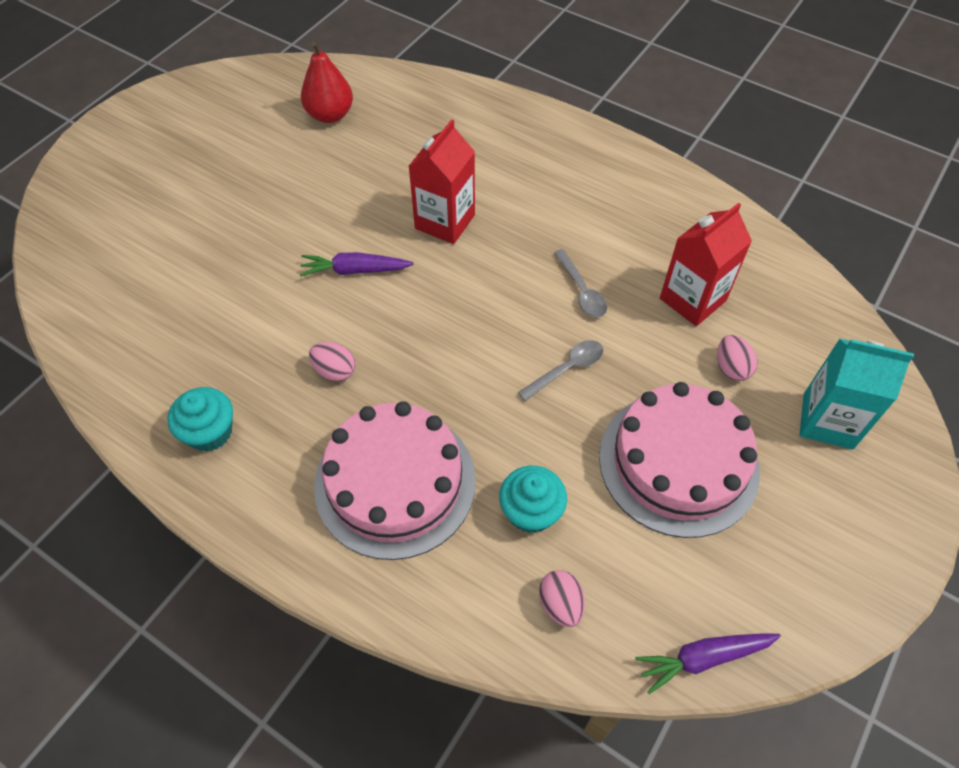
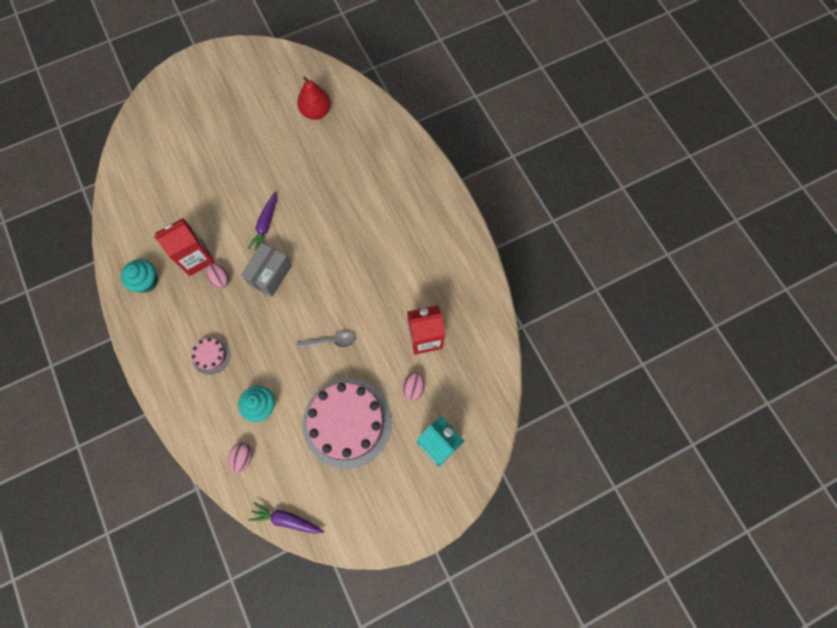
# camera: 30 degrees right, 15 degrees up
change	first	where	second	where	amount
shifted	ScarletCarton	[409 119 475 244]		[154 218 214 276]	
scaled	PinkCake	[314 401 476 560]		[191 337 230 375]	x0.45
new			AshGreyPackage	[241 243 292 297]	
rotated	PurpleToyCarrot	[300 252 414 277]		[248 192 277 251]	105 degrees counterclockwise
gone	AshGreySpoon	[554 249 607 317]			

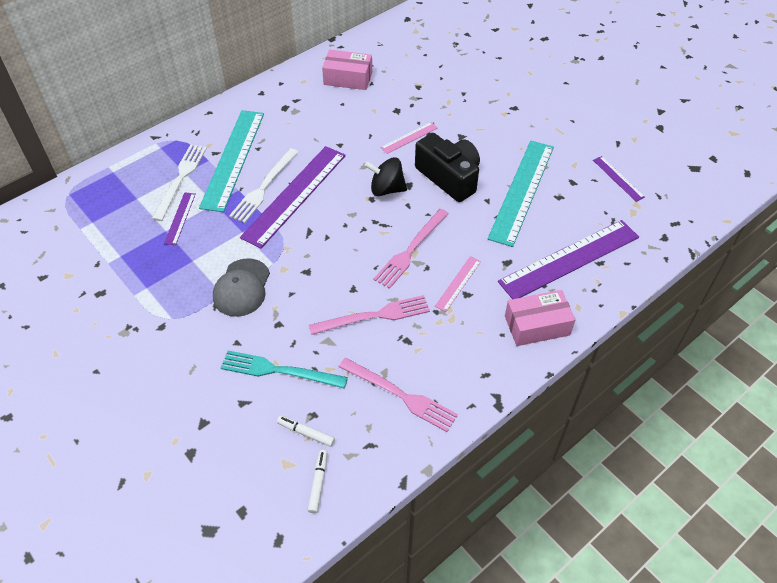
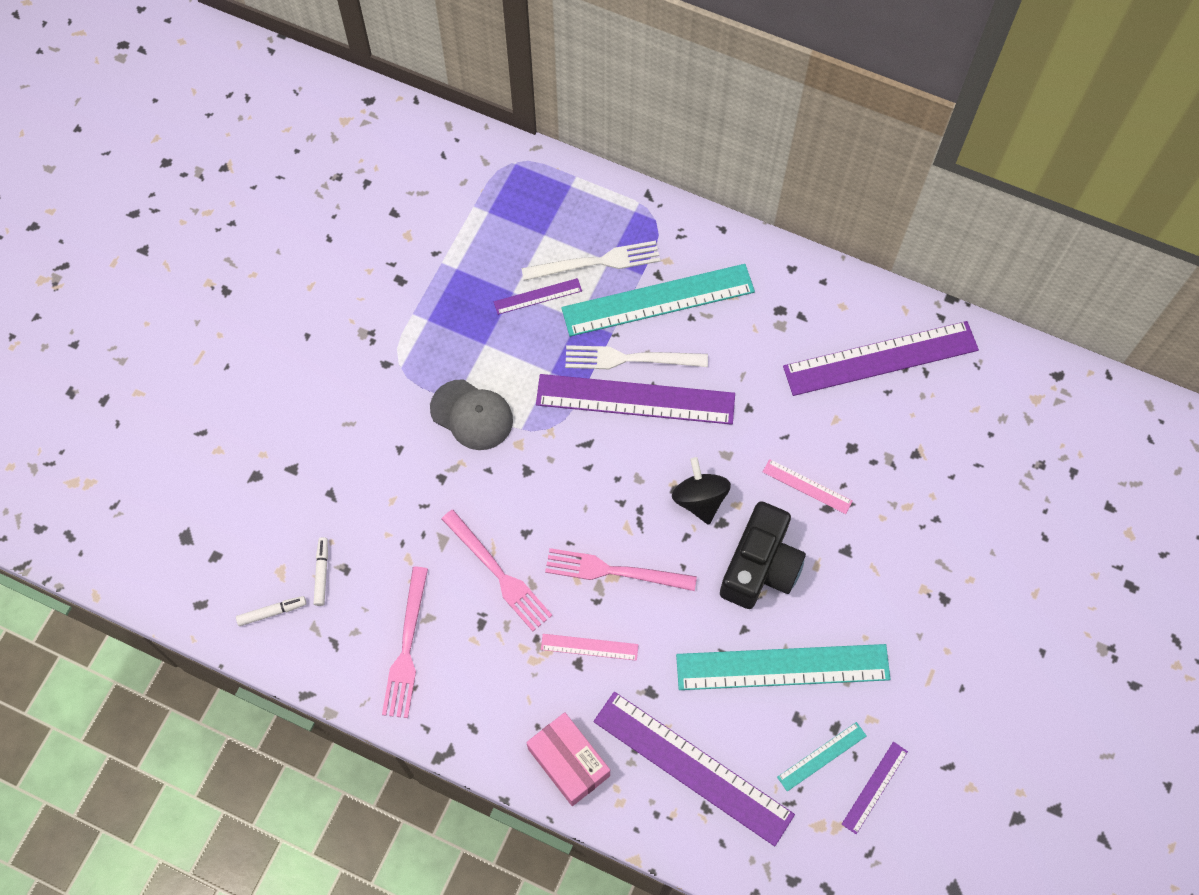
# camera: 65 degrees right, 15 degrees up
change	first	where	second	where	amount
rotated	AshGreyCap	[213 258 270 317]		[430 379 513 450]	135 degrees counterclockwise
new			TurquoiseRuler	[777 722 867 791]	
swapped	PinkPackage	[322 50 372 90]	PurpleRuler	[783 321 979 396]	
gone	TurquoiseFork	[221 351 348 389]			

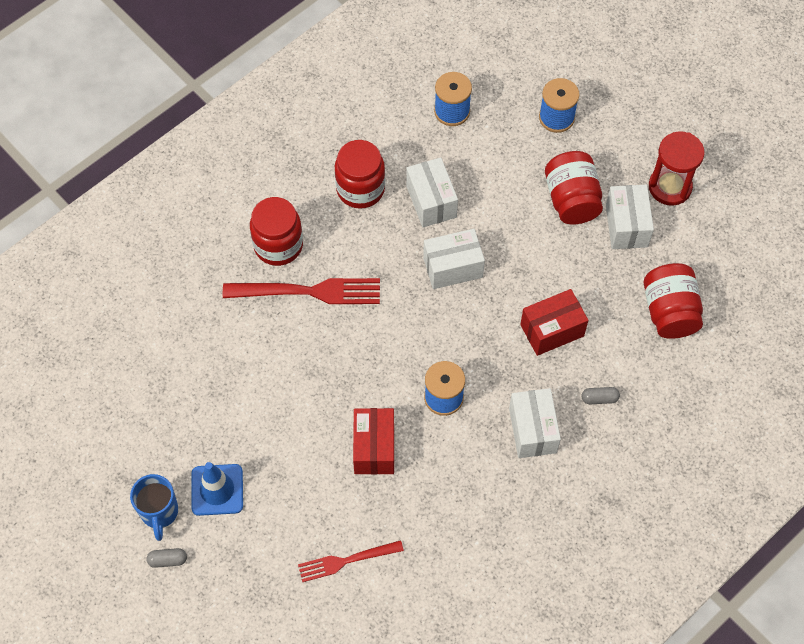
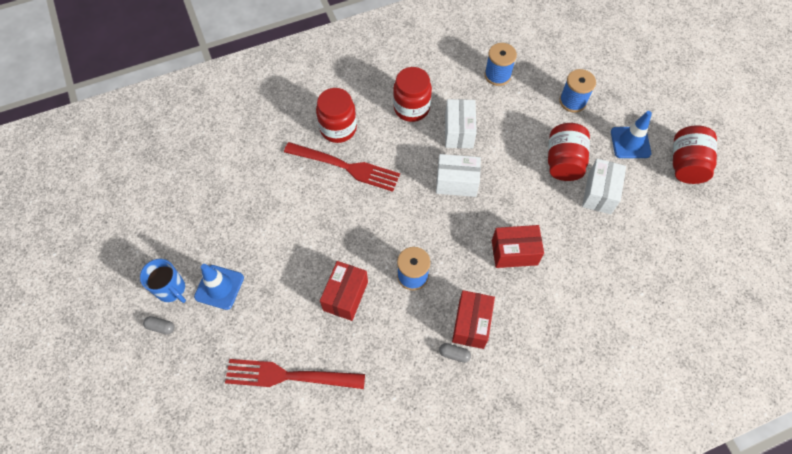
# camera: 20 degrees right, 0 degrees up
change	first	where	second	where	amount
rotated	CobaltMug	[130 474 178 541]		[140 259 186 303]	60 degrees counterclockwise
scaled	ScarletFork	[298 540 404 582]		[225 359 365 389]	x1.61
shifted	AshGreyPillShape	[582 387 620 404]		[439 343 471 363]	
repainted	PureWhitePackage	[509 388 561 458]	ScarletPackage	[452 290 495 349]	
new			CobaltRoadCone	[611 111 652 158]	
shifted	ScarletJar	[644 263 703 339]		[673 125 717 184]	
gone	ScarletSandTimer	[649 131 705 206]			

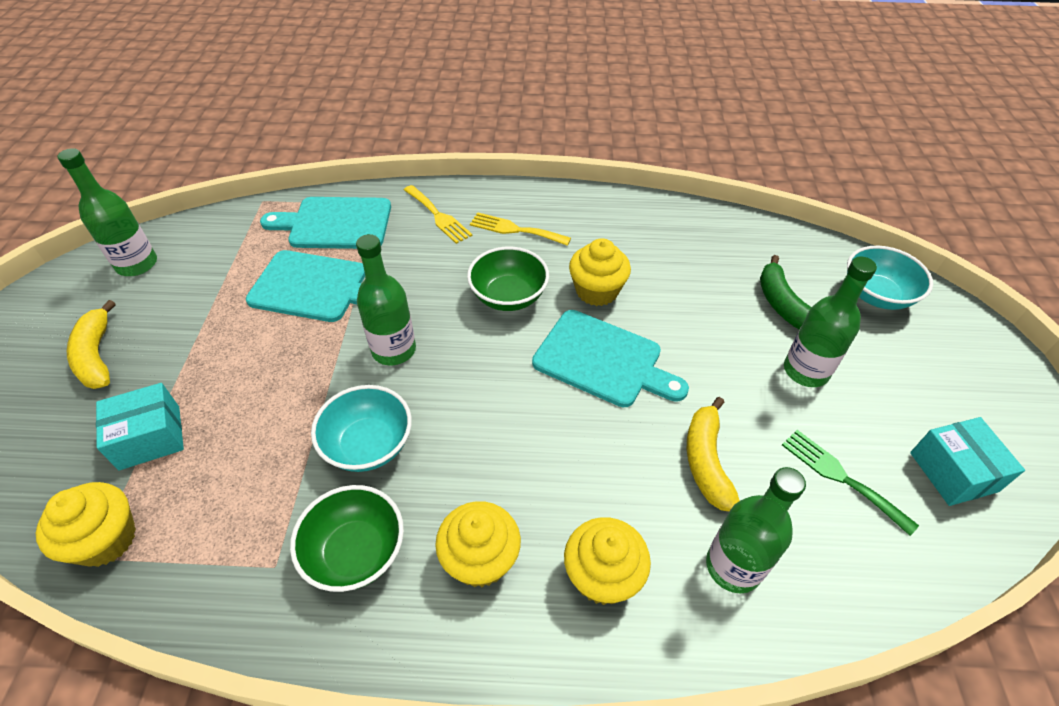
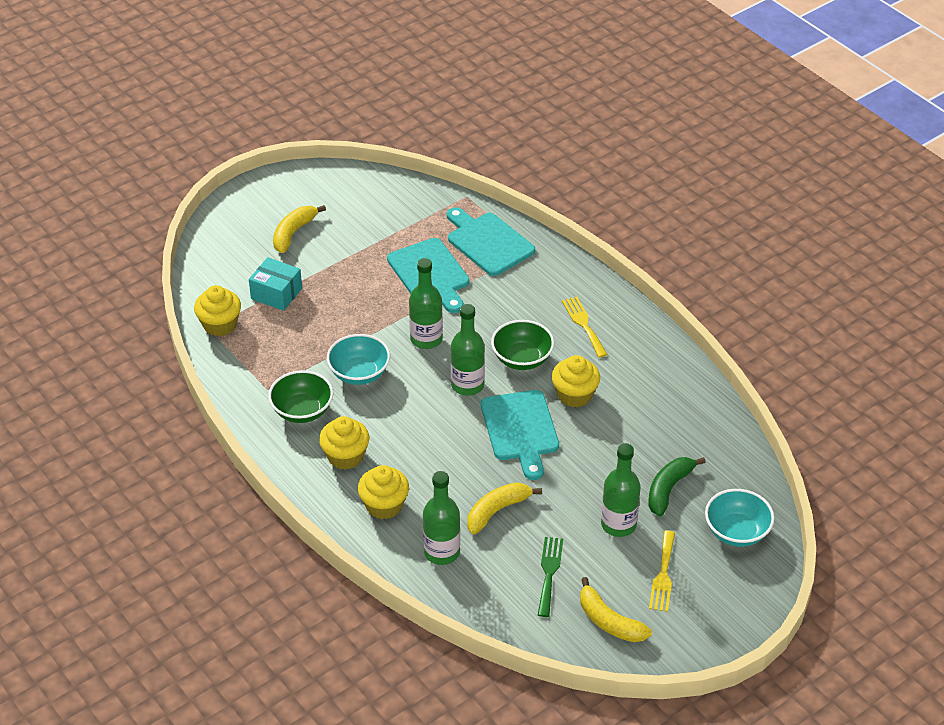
# camera: 50 degrees right, 5 degrees down
change	first	where	second	where	amount
shifted	EmeraldFlask	[57 148 157 276]		[451 304 485 396]	
swapped	TurquoisePackage	[910 417 1025 506]	GoldenBananaFruit	[580 577 652 642]	
shifted	GoldenFork	[404 185 472 244]		[649 530 675 612]	

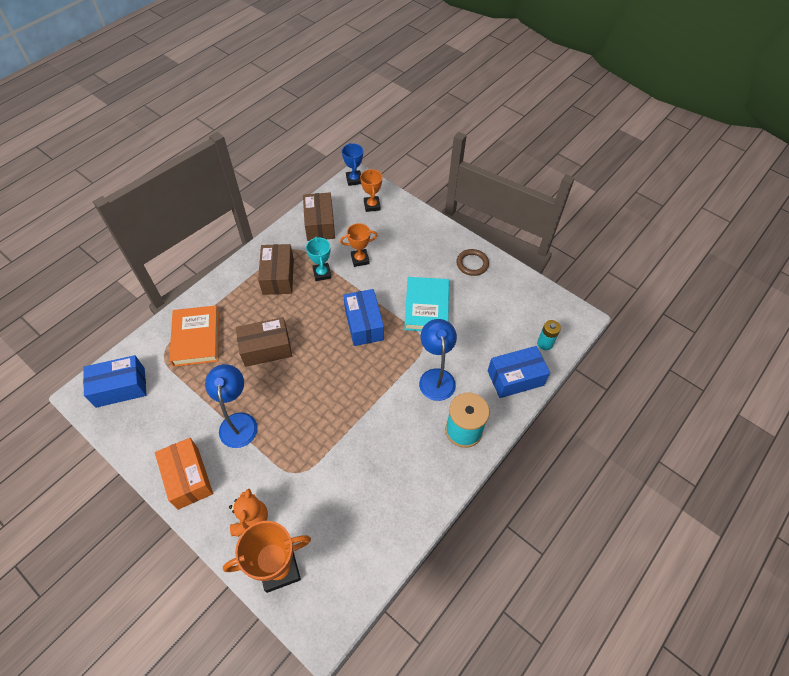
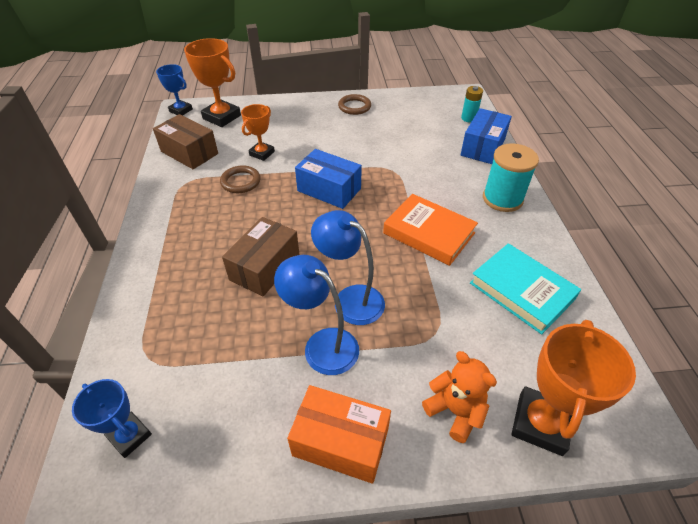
# camera: 45 degrees left, 10 degrees down
change	first	where	second	where	amount
swapped	CobaltPackage	[83 355 147 408]	CobaltAwardCup	[72 379 152 458]	
scaled	BrightOrangeAwardCup	[360 169 382 212]		[184 38 241 127]	x1.63
swapped	TurquoiseAwardCup	[306 236 332 281]	RussetHoop	[220 165 261 193]	
shifted	CobaltLamp	[419 319 457 401]		[311 210 385 325]	
shifted	BrightOrangeHardcover	[169 305 219 367]		[383 194 478 266]	
shifted	TurquoiseHardcover	[404 277 449 331]		[470 243 581 334]	
gone	RussetPackage	[258 244 294 295]			

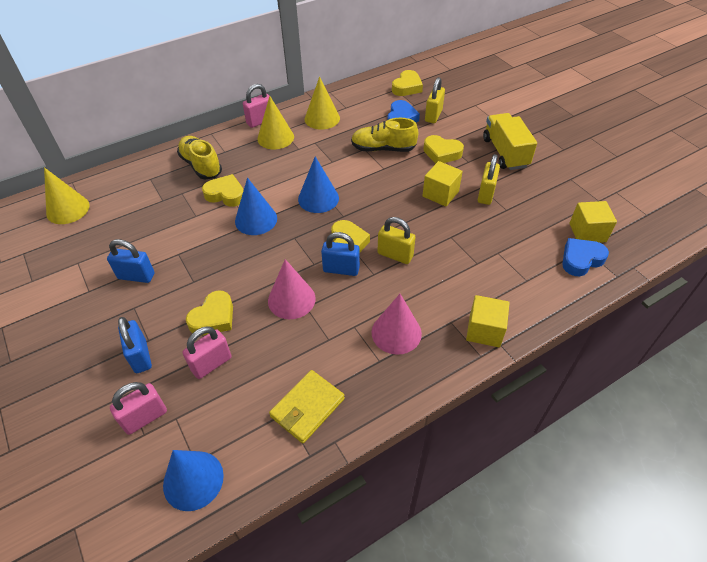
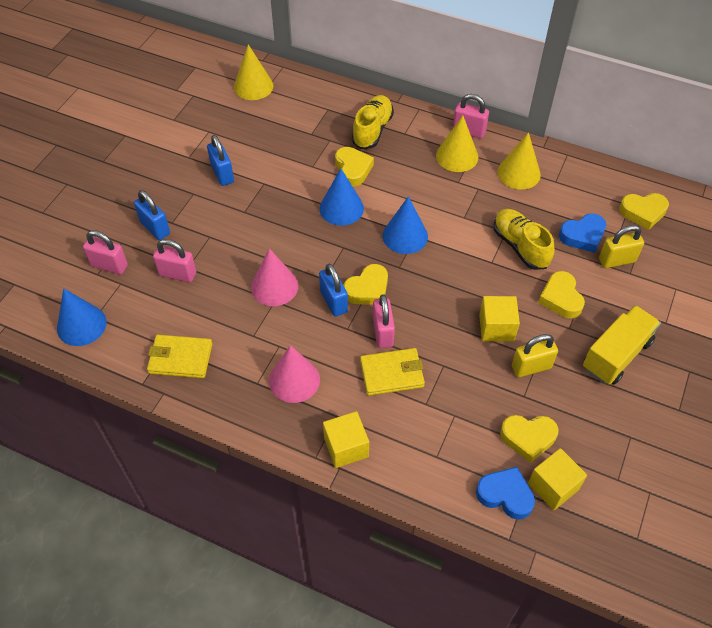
# camera: 55 degrees right, 5 degrees up
change	first	where	second	where	amount
rotated	CobaltSmallLock	[118 317 152 373]		[134 190 170 240]	75 degrees counterclockwise
new			GoldenCardWallet	[360 348 425 396]	
repainted	GoldenSmallLock	[377 217 416 264]	PinkSmallLock	[373 294 395 348]	
shifted	GoldenHeart	[186 291 233 336]		[500 415 559 463]	

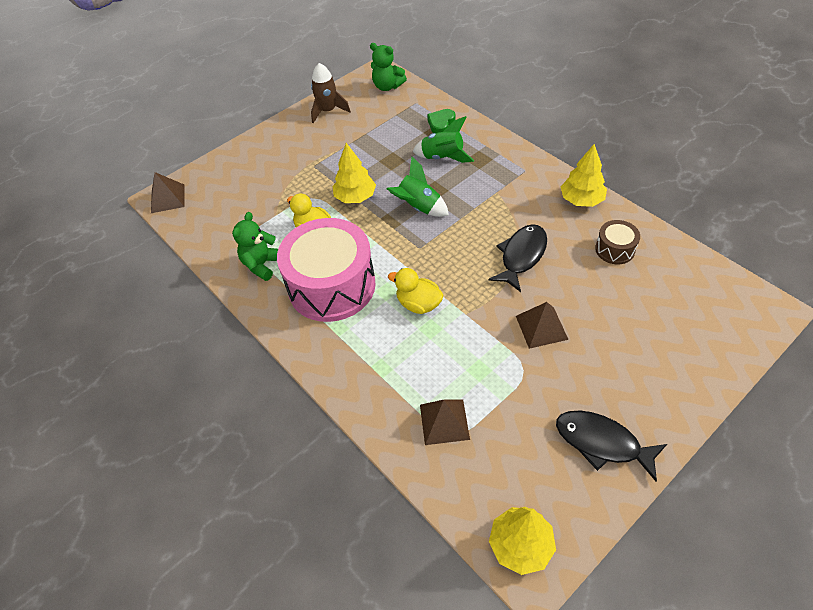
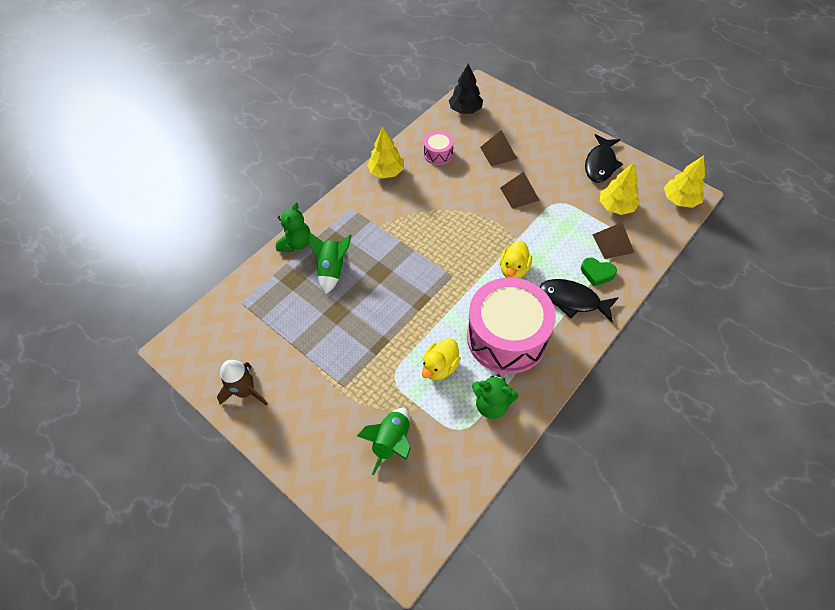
# camera: 100 degrees left, 5 degrees up
change	first	where	second	where	amount
shifted	EmeraldTeddy	[370 43 407 91]		[276 202 310 252]	
shifted	EmeraldRocket	[386 157 449 217]		[357 408 411 475]	
repainted	RussetDrum	[595 220 640 264]	PinkDrum	[424 131 453 165]	
new			JetBlackFirTree	[449 64 483 114]	
shifted	RussetPyramid	[151 172 185 213]		[480 130 517 166]	
shifted	JetBlackToyFish	[488 224 547 292]		[540 279 619 322]	
shifted	EmeraldHeart	[427 109 455 133]		[581 258 617 286]	
shifted	GoldenFirTree	[333 143 376 203]		[600 163 640 215]	

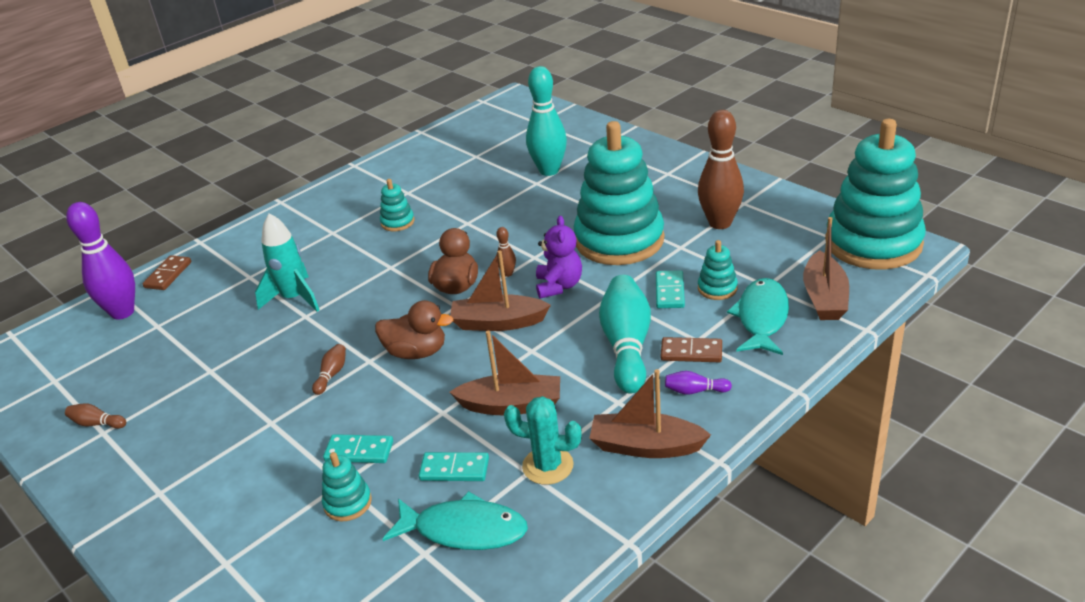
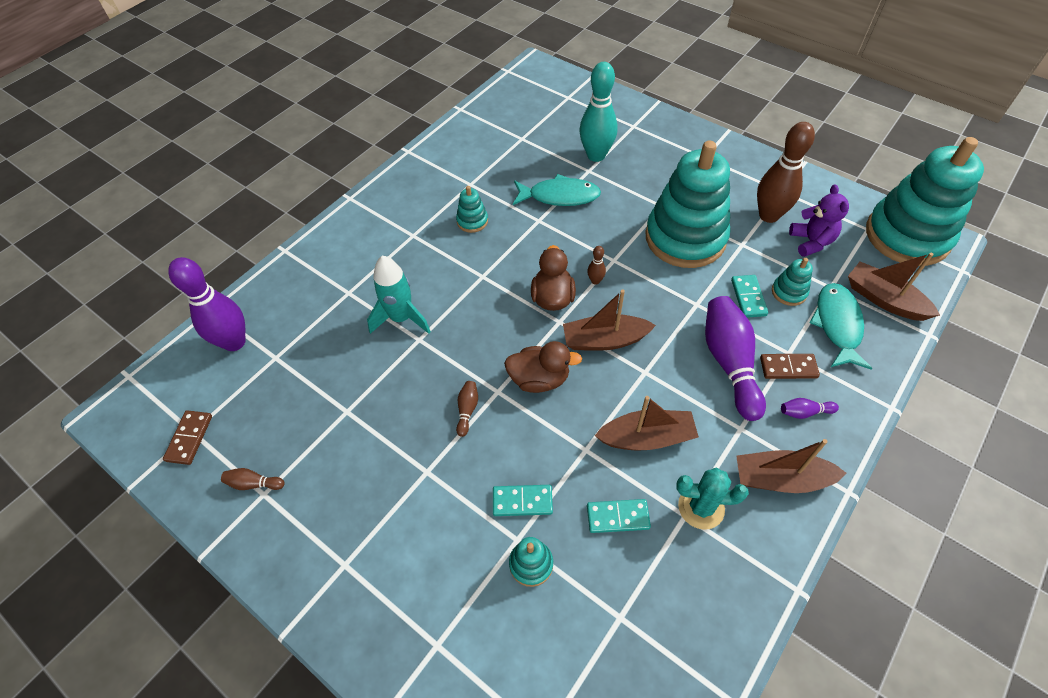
# camera: 10 degrees left, 20 degrees up
change	first	where	second	where	amount
shifted	RussetDominoTile	[142 255 191 290]		[163 410 212 465]	
shifted	TurquoiseToyFish	[383 491 528 550]		[513 174 601 206]	
repainted	TurquoiseBowlingPin	[599 275 651 394]	PurpleBowlingPin	[705 296 766 421]	
shifted	PurpleTeddy	[536 216 582 298]		[789 184 849 257]	
rotated	RussetToyBoat	[803 217 849 320]		[848 253 940 321]	135 degrees clockwise

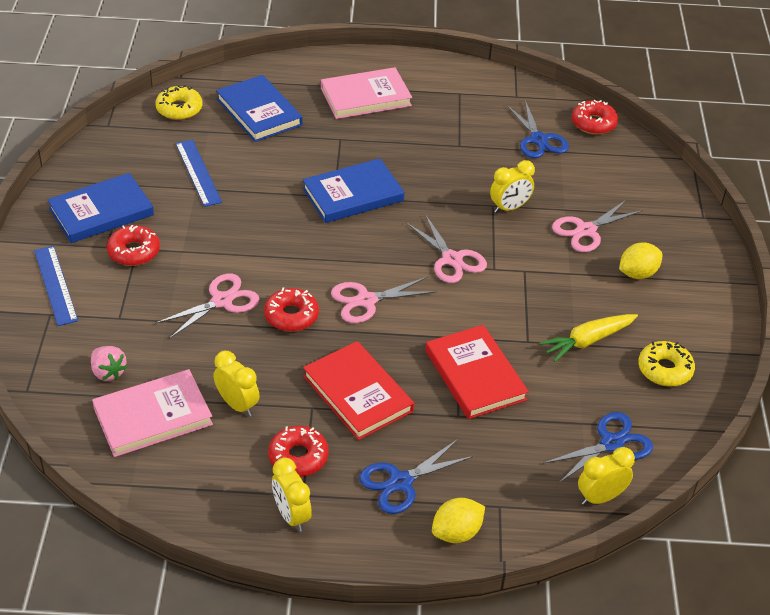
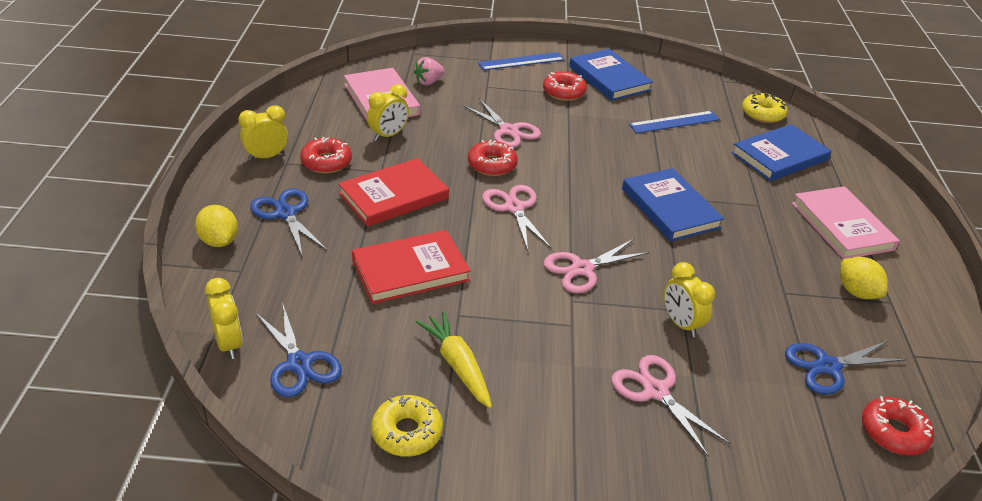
# camera: 90 degrees right, 5 degrees down
change	first	where	second	where	amount
shifted	GoldenLemon	[619 242 662 279]		[840 257 888 299]	

